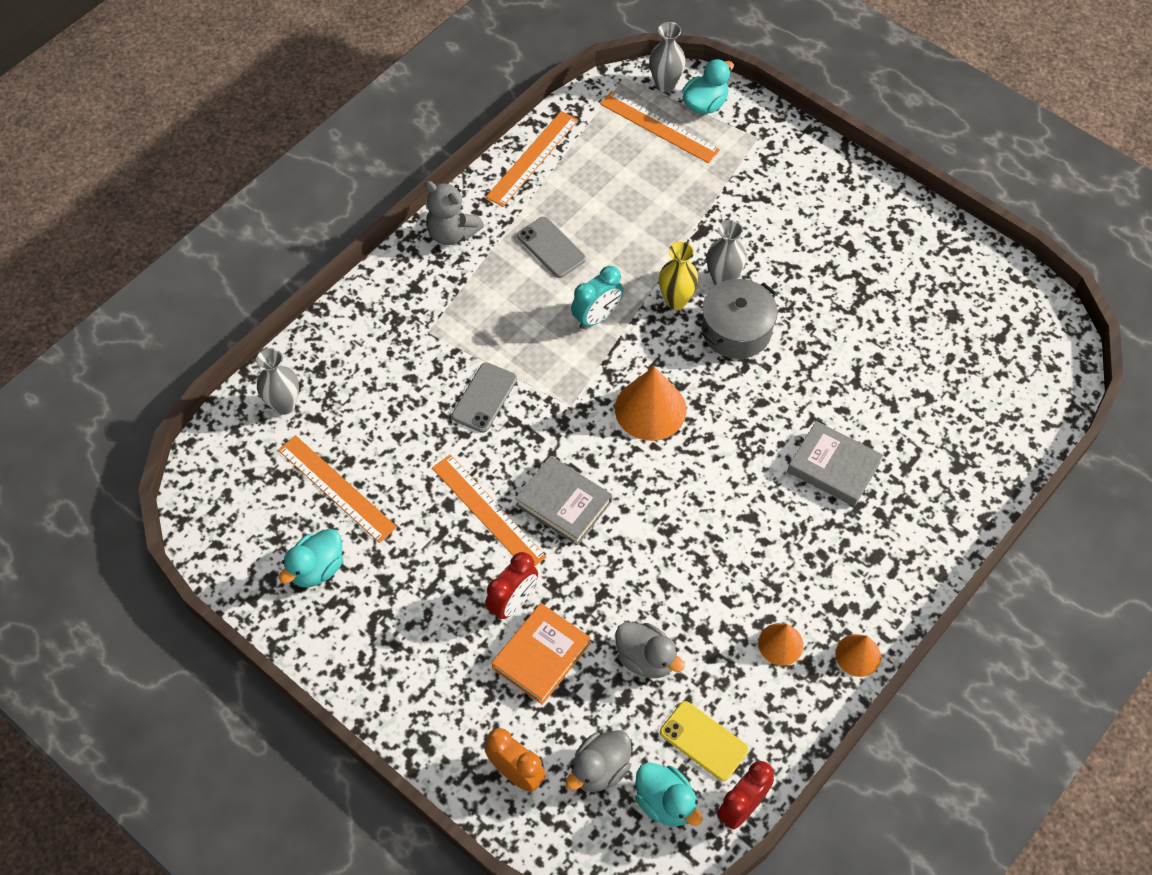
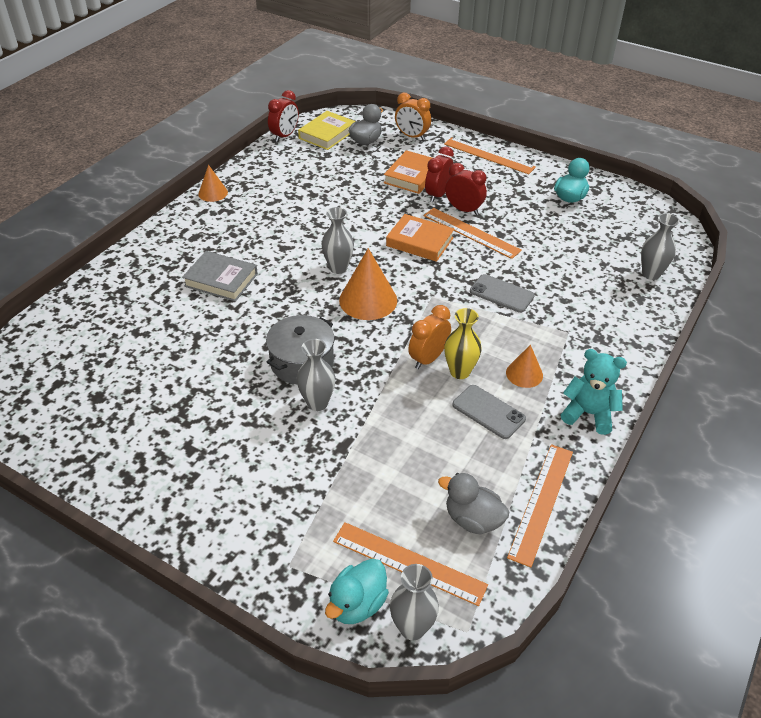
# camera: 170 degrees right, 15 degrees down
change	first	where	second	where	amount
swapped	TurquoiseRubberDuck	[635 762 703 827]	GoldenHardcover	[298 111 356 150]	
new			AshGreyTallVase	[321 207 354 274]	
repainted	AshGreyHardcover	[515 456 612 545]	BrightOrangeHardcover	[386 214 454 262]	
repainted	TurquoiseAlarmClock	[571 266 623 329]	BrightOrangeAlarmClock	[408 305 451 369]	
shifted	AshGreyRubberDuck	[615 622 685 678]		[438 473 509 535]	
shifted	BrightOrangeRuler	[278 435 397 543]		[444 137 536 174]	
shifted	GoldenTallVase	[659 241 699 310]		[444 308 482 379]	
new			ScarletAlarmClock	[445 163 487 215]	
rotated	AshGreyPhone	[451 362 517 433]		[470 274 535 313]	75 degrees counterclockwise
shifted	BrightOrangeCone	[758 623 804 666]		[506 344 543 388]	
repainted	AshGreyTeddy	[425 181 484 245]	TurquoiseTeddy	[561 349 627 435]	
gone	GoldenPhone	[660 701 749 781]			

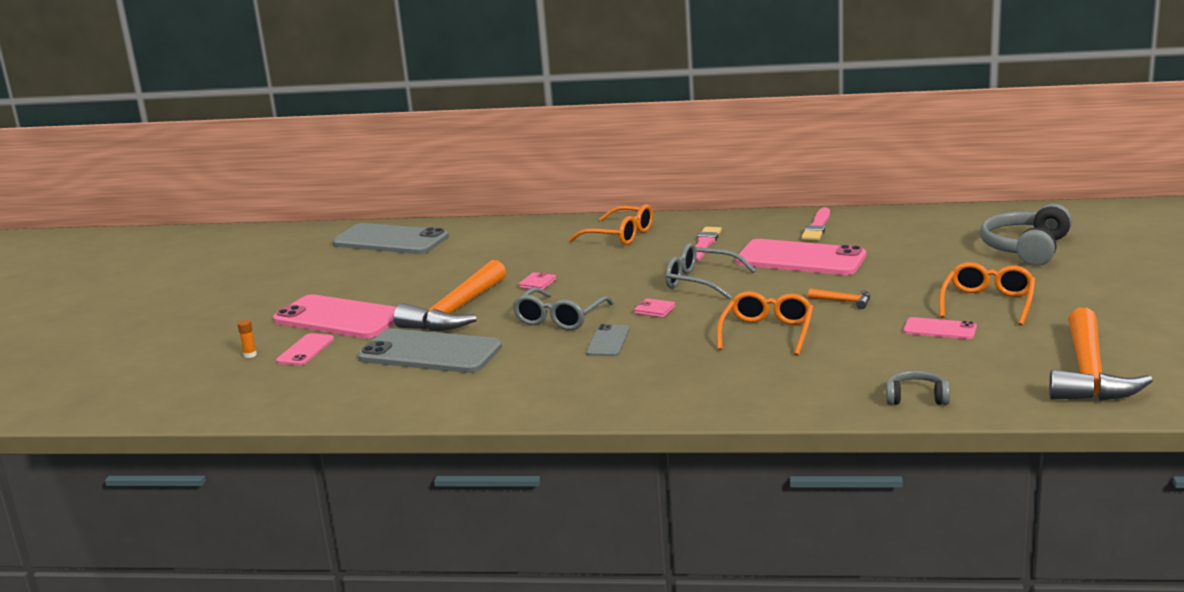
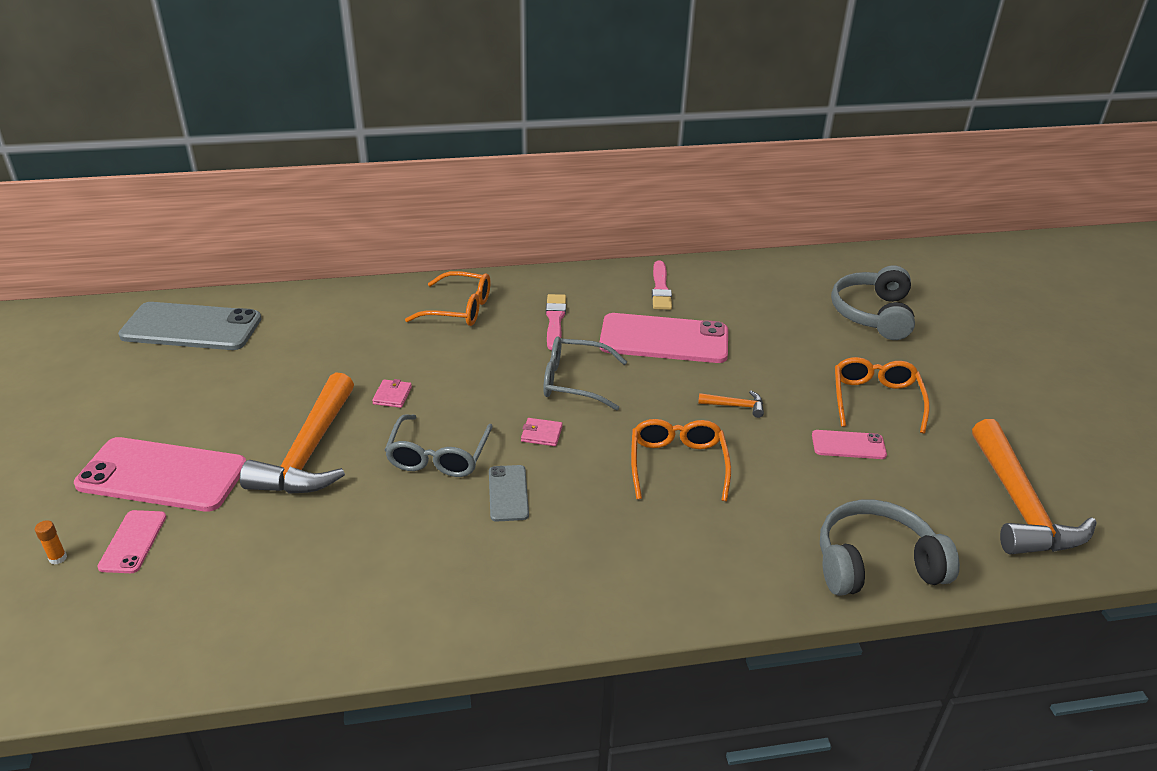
# camera: 20 degrees left, 15 degrees up
change	first	where	second	where	amount
scaled	AshGreyHeadset	[886 370 950 405]		[820 500 960 596]	x1.87
gone	AshGreyPhone	[358 328 502 373]			

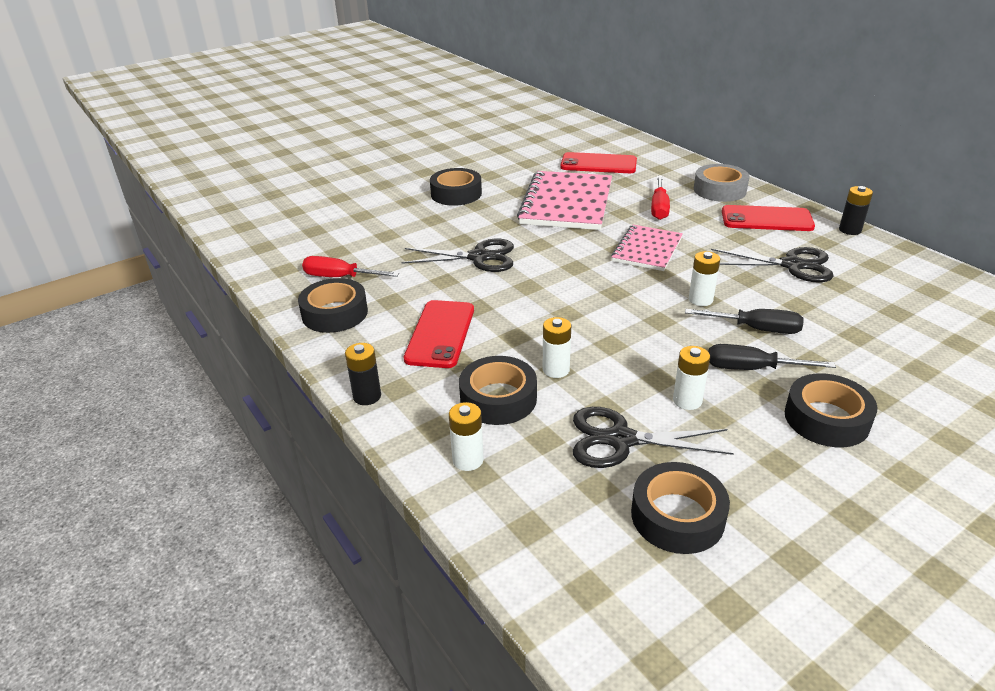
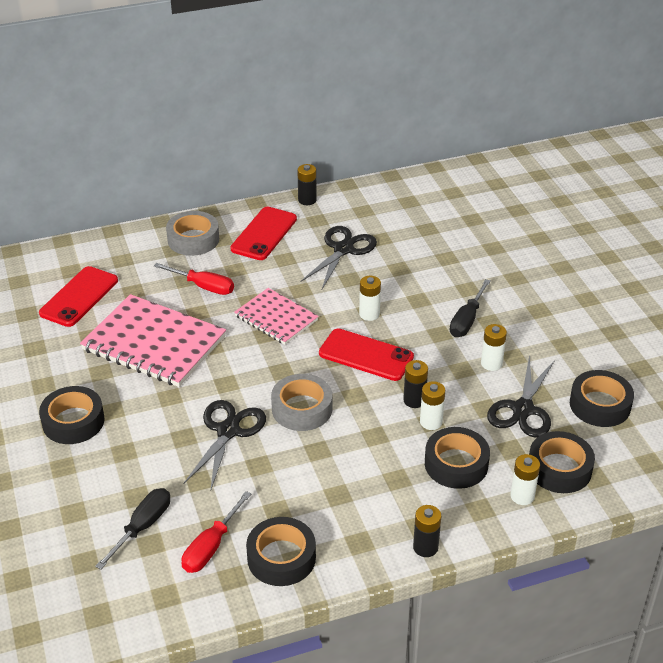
# camera: 75 degrees left, 5 degrees up
change	first	where	second	where	amount
shifted	JetBlackScrewdriver	[685 309 804 334]		[95 488 170 570]	
new			AshGreyRollOfTape	[271 374 332 431]	
shifted	ScarletPhone	[404 300 474 368]		[319 328 414 381]	
new			JetBlackPowerCell	[403 360 428 408]	
shifted	JetBlackRollOfTape	[785 373 877 447]		[529 431 595 493]	

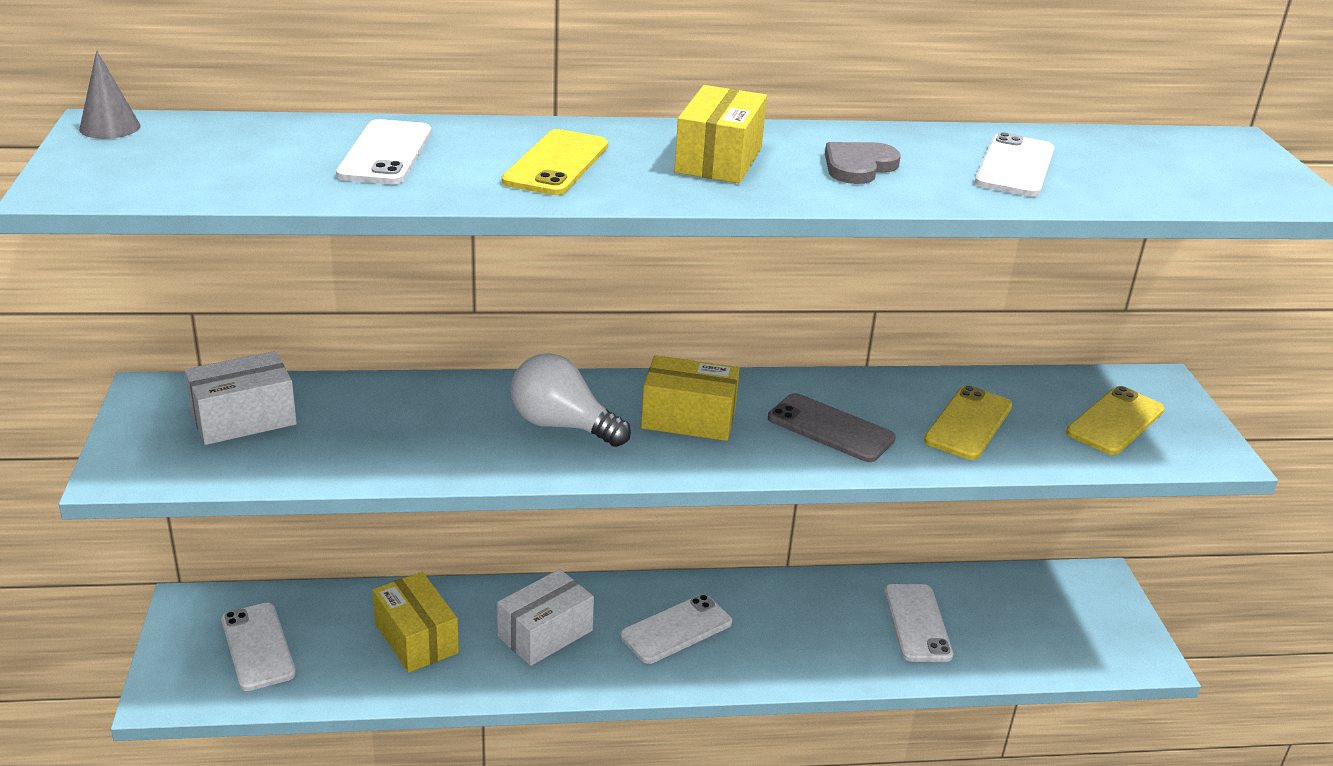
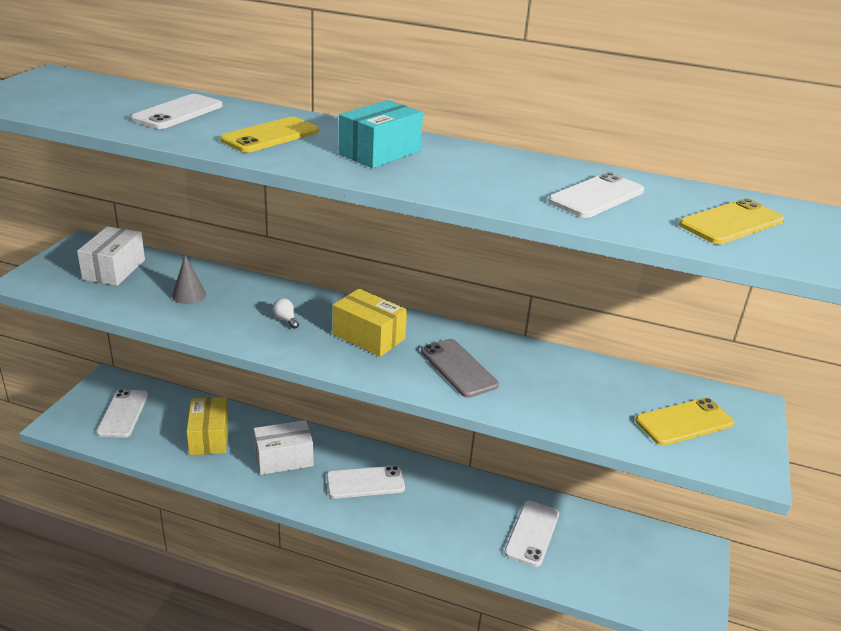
# camera: 25 degrees right, 0 degrees up
change	first	where	second	where	amount
rotated	PureWhitePackage	[185 351 297 445]		[77 226 145 286]	75 degrees counterclockwise
shifted	AshGreyCone	[79 50 141 139]		[172 255 206 304]	
scaled	PureWhiteLightbulb	[511 353 631 447]		[272 298 299 329]	x0.43
repainted	GoldenPackage	[674 85 767 183]	TurquoisePackage	[339 100 423 168]	
shifted	GoldenPhone	[924 385 1012 460]		[679 198 784 244]	
gone	AshGreyHeart	[825 142 901 184]			

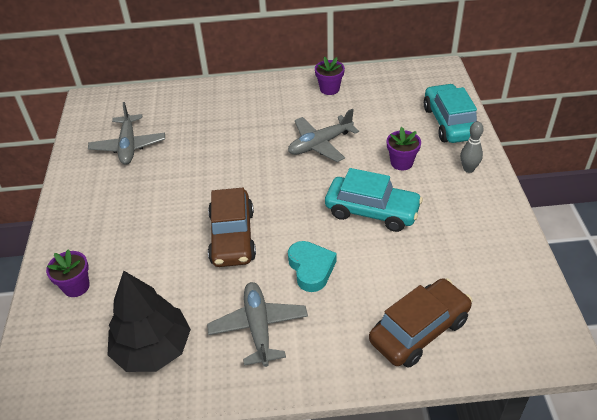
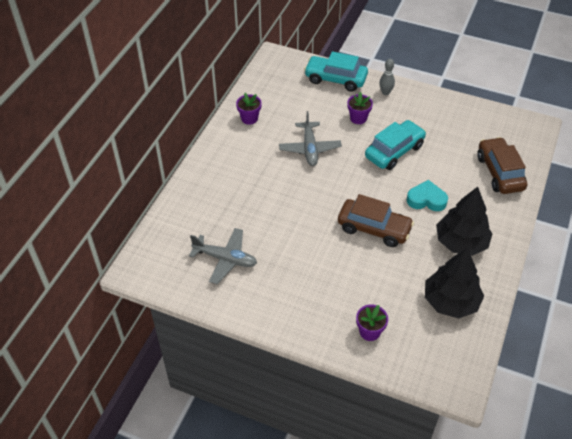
# camera: 65 degrees left, 5 degrees up
change	first	where	second	where	amount
swapped	AshGreyPlane	[207 282 308 367]	JetBlackFirTree	[436 187 493 256]	

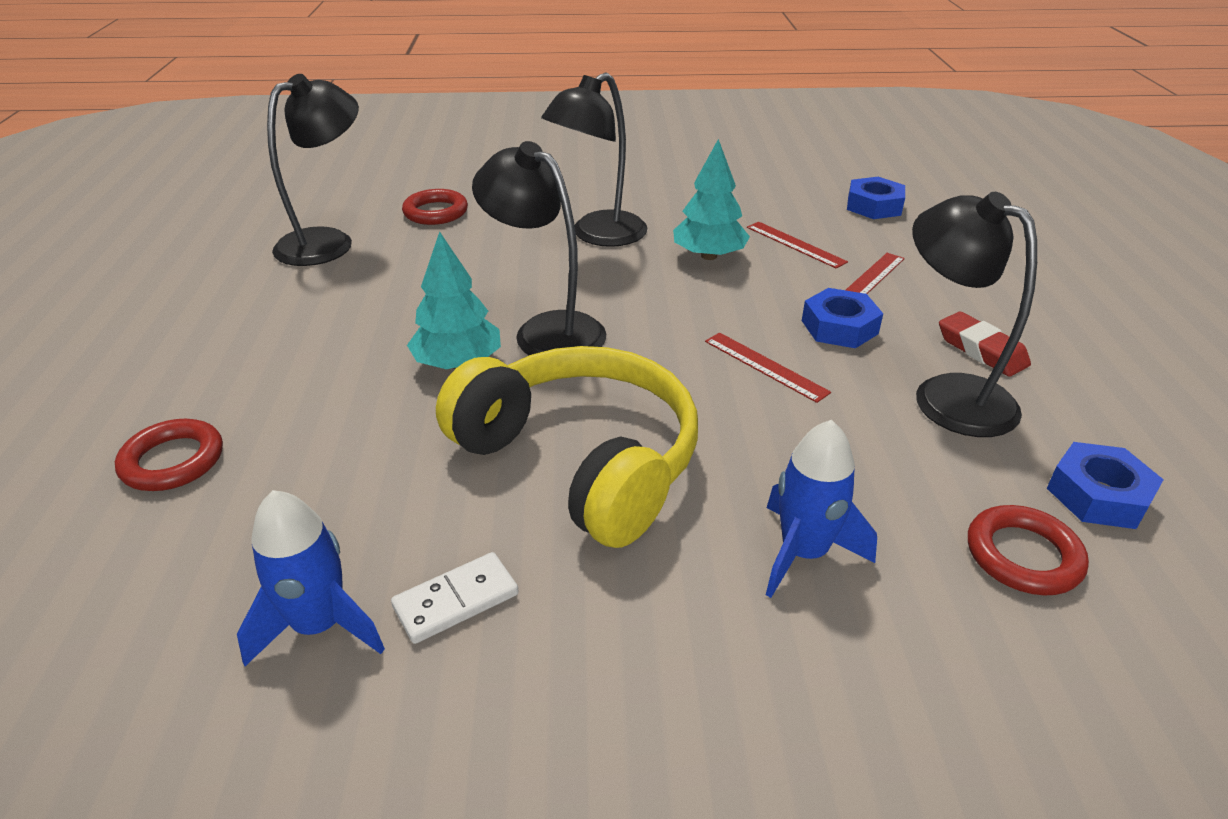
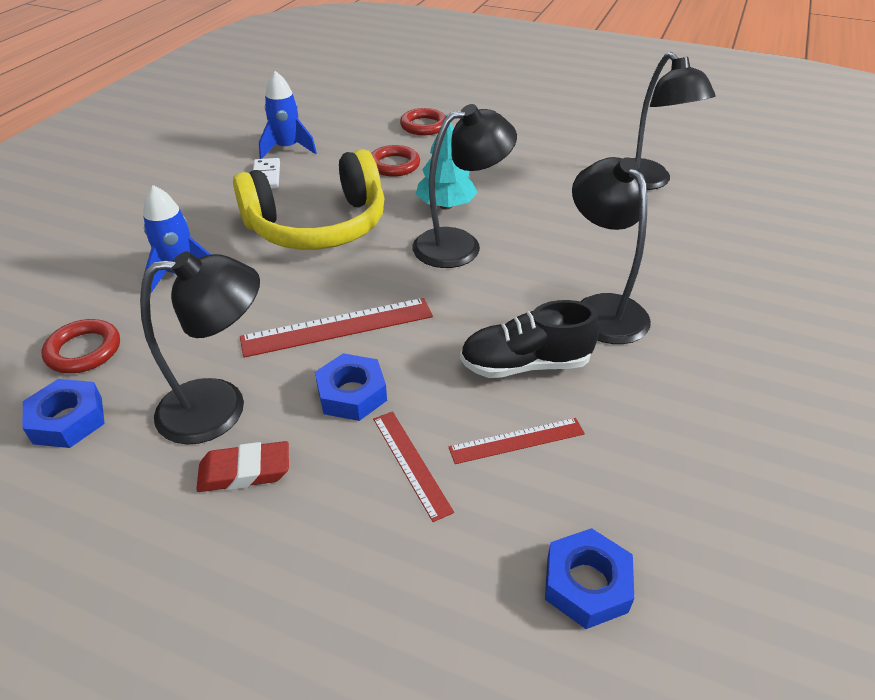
# camera: 115 degrees right, 5 degrees up
change	first	where	second	where	amount
scaled	ScarletRuler	[705 333 831 403]		[240 298 433 358]	x1.63
shifted	ScarletHoop	[402 189 468 225]		[371 145 420 177]	
swapped	TurquoiseFirTree	[673 139 750 260]	JetBlackShoe	[460 300 599 378]	

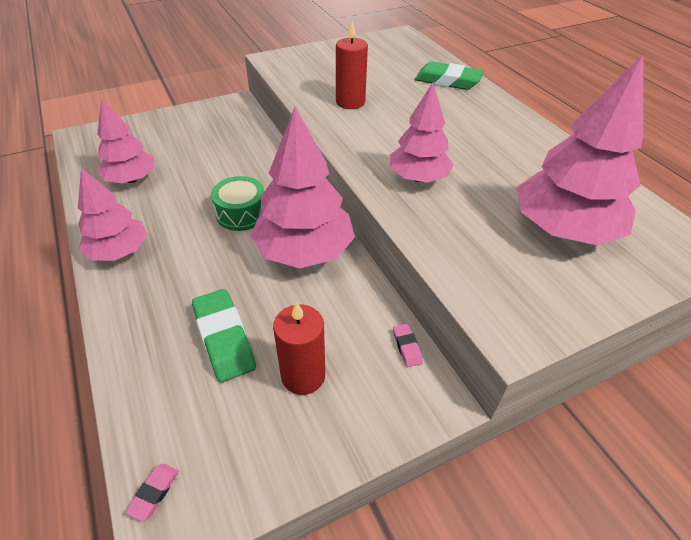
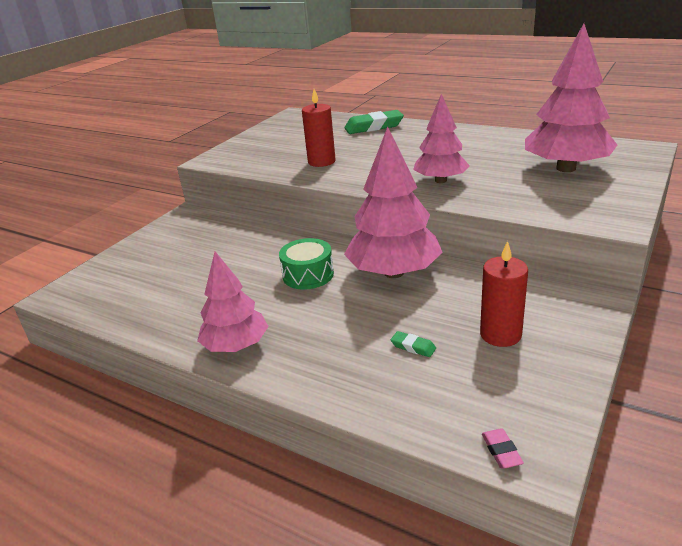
# camera: 30 degrees left, 15 degrees down
change	first	where	second	where	amount
scaled	EmeraldGumEraser	[192 289 256 383]		[391 331 436 357]	x0.46
gone	PinkFirTree	[97 98 155 183]			
gone	PinkGumEraser	[393 324 423 367]			

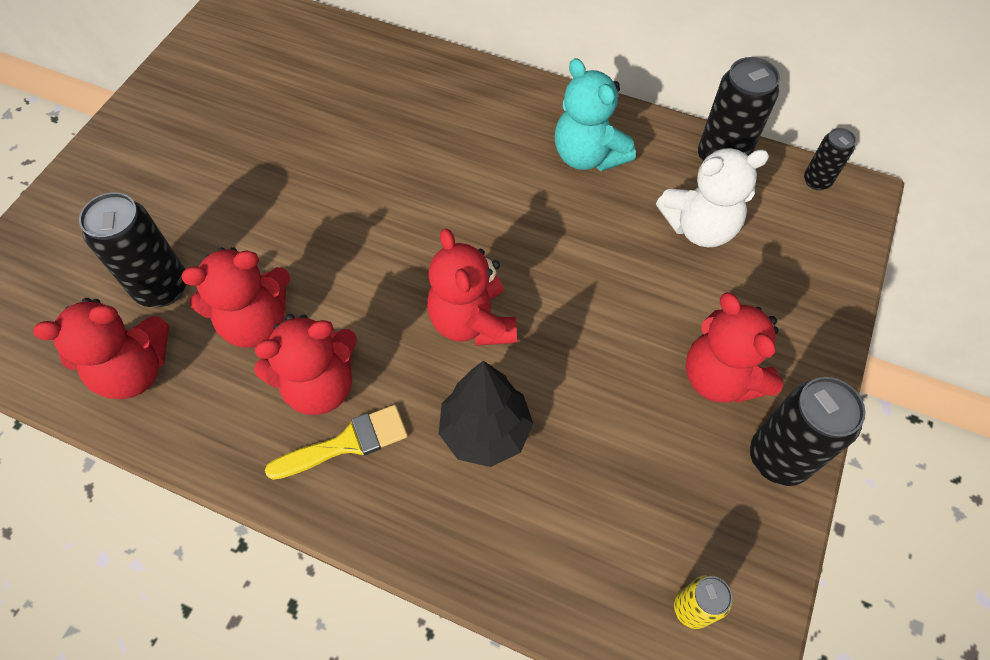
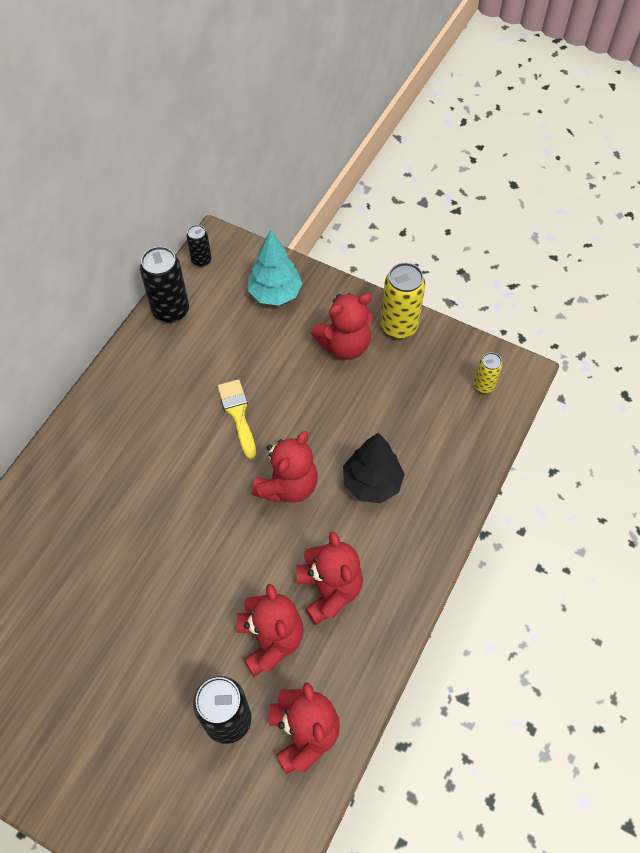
# camera: 85 degrees left, 0 degrees up
change	first	where	second	where	amount
shifted	GoldenPaintbrush	[265 405 408 480]		[217 379 256 459]	
new			TurquoiseFirTree	[248 230 302 306]	
rotated	ScarletTeddy	[427 228 517 346]		[252 431 318 503]	45 degrees counterclockwise
repainted	JetBlackCan	[750 377 865 486]	GoldenCan	[381 263 426 339]	
gone	TurquoiseTeddy	[555 58 636 171]			
gone	PureWhiteTeddy	[656 148 769 247]			

